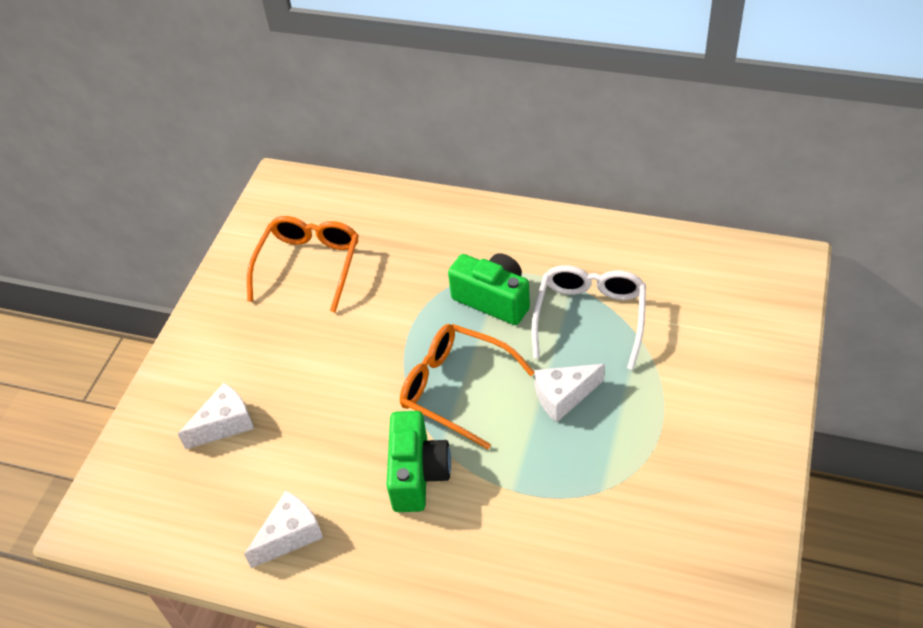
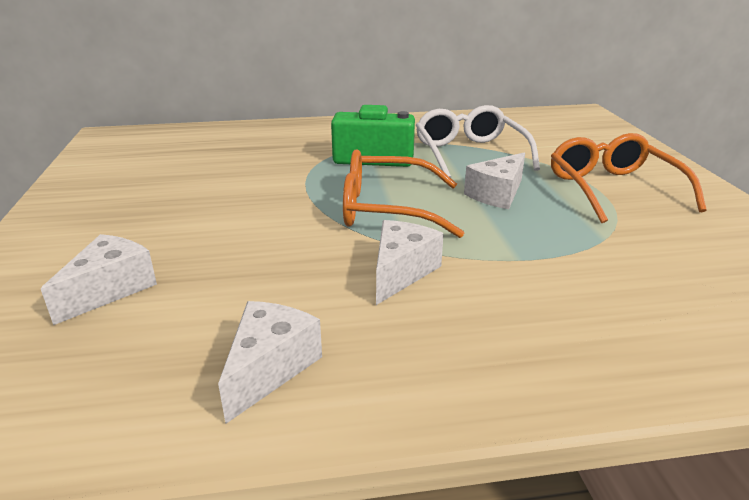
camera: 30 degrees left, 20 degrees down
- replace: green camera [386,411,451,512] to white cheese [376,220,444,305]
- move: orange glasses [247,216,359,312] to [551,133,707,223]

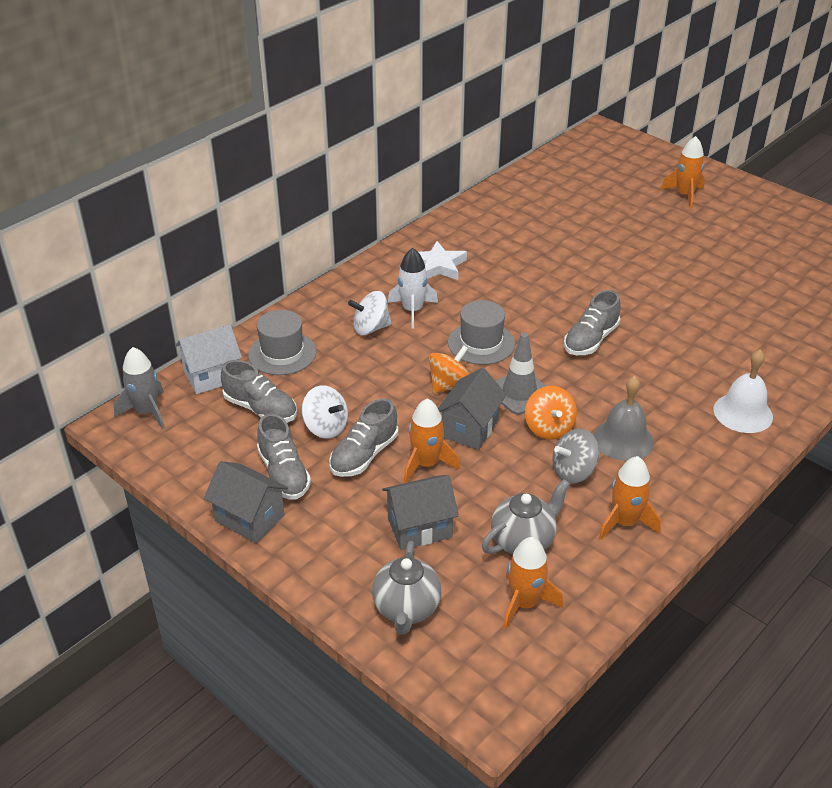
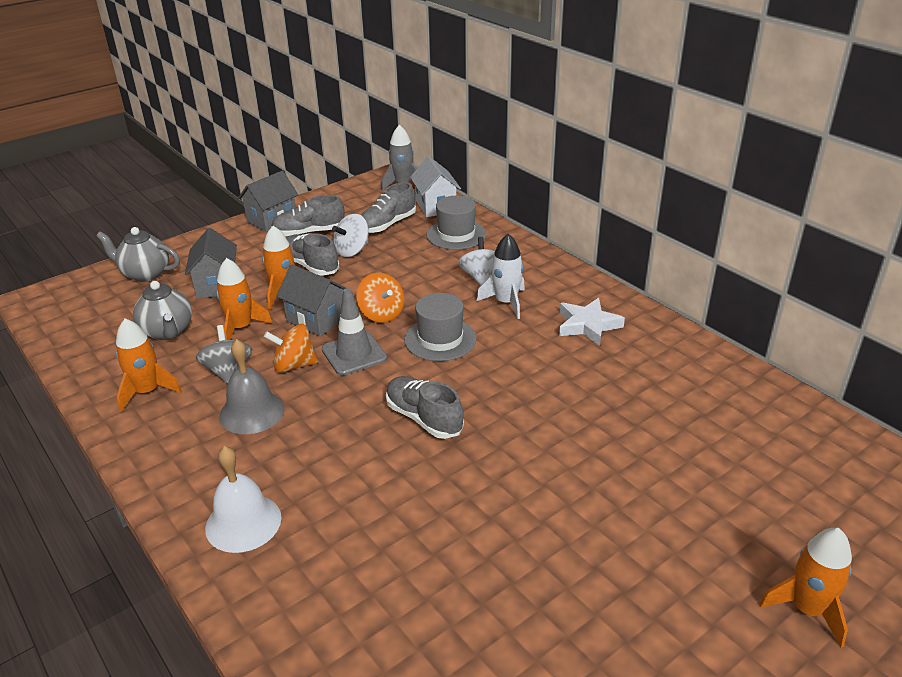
camera: 100 degrees right, 5 degrees down
- move: orange rocket [503,537,563,630] to [216,258,273,340]

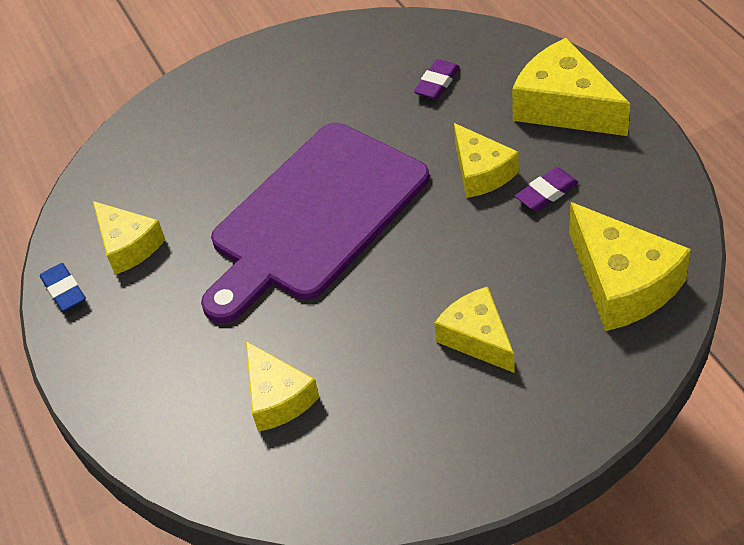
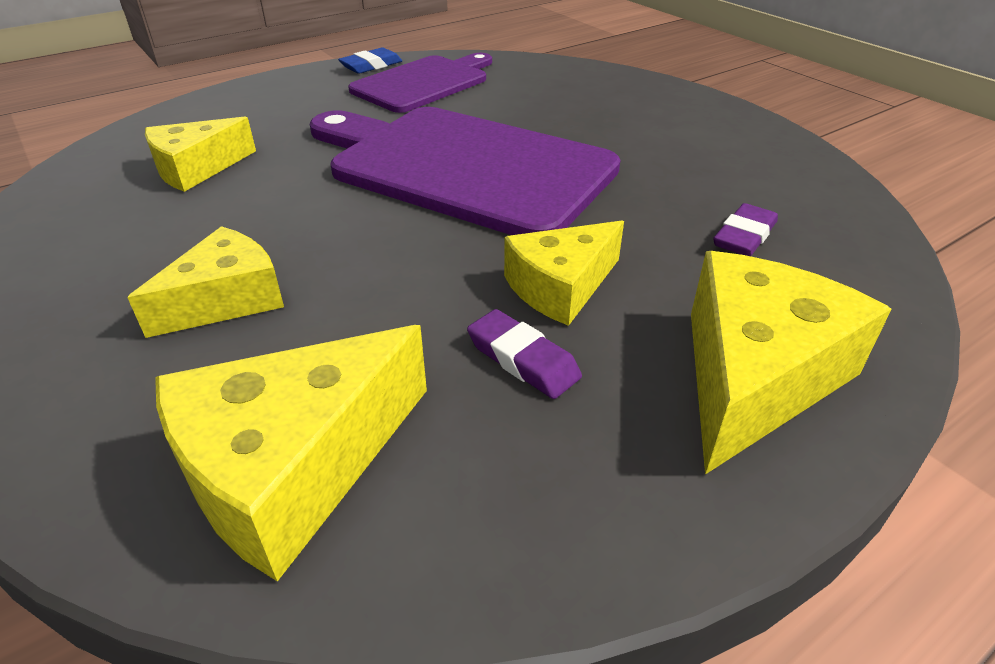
camera: 75 degrees right, 10 degrees down
- replace: yellow cheese [93,201,165,275] to purple cutting board [348,53,492,113]
- rotate: purple eraser [414,59,460,100] = [713,203,778,256] 75 degrees counterclockwise

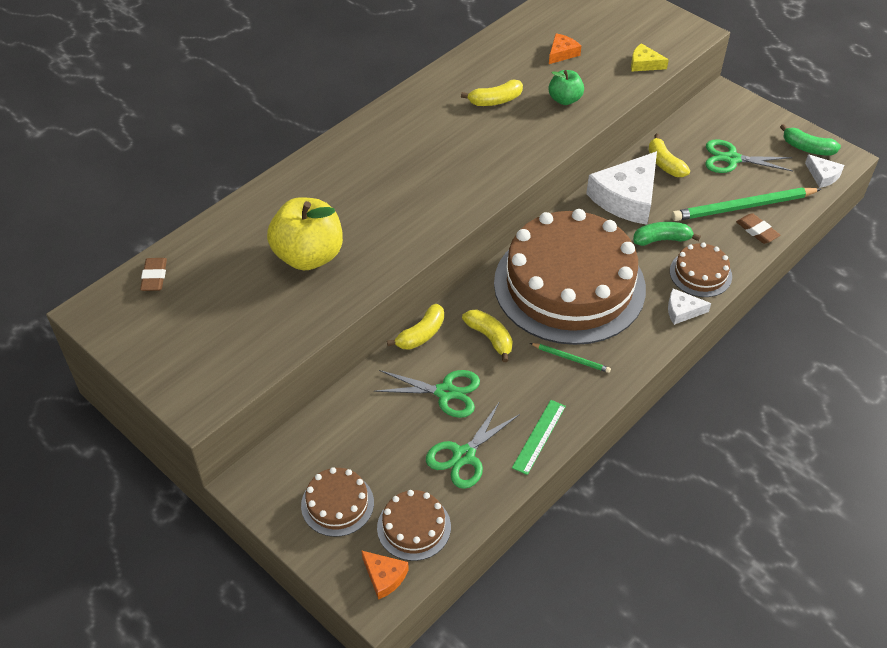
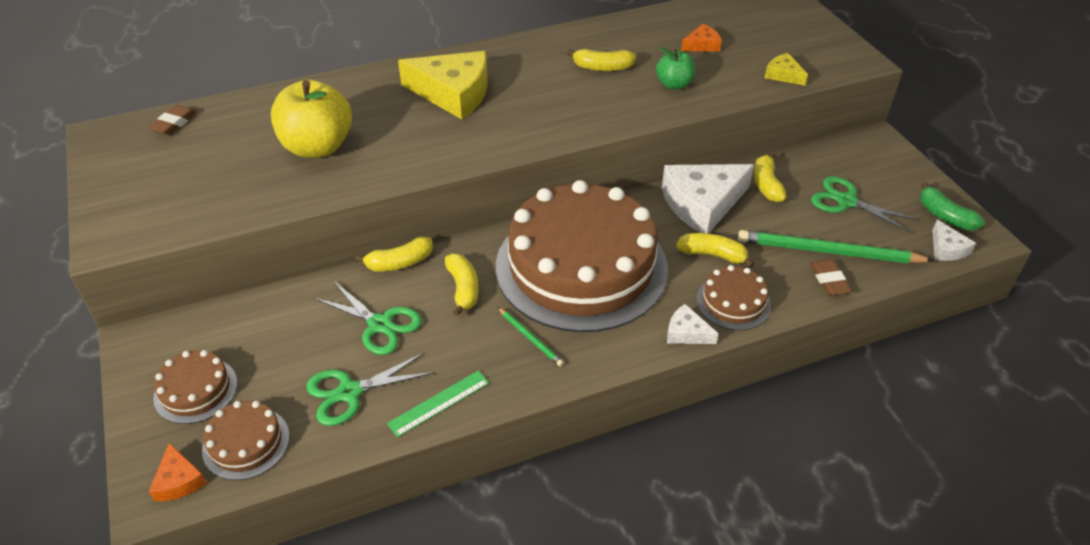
camera: 25 degrees right, 5 degrees down
- insert: yellow cheese [398,51,488,119]
- recolor: green banana [633,222,701,246] to yellow banana [676,233,755,268]

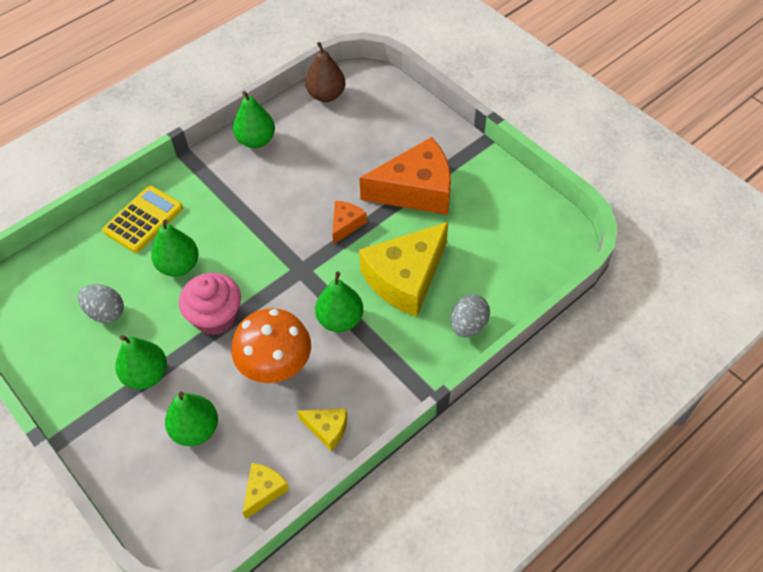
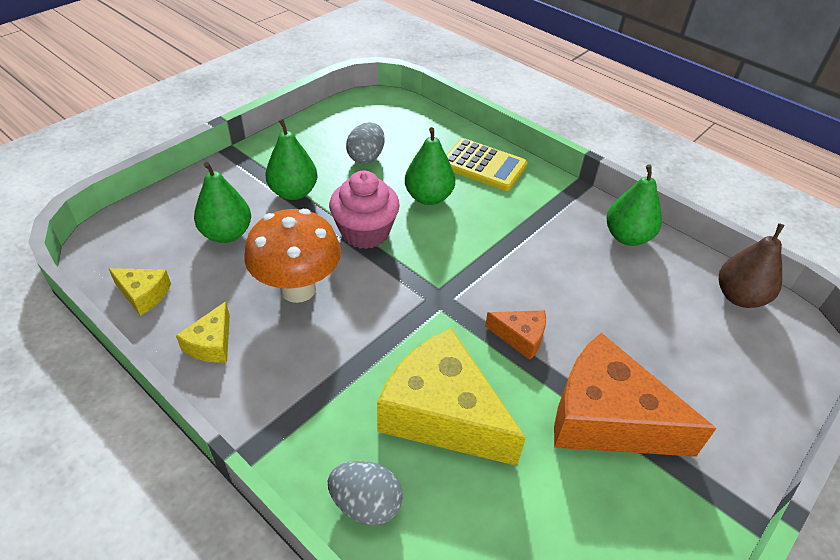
camera: 80 degrees right, 10 degrees down
- rotate: orange cheese [359,137,451,215] = [554,333,717,457] 135 degrees clockwise
- delete: green pear [315,272,363,332]

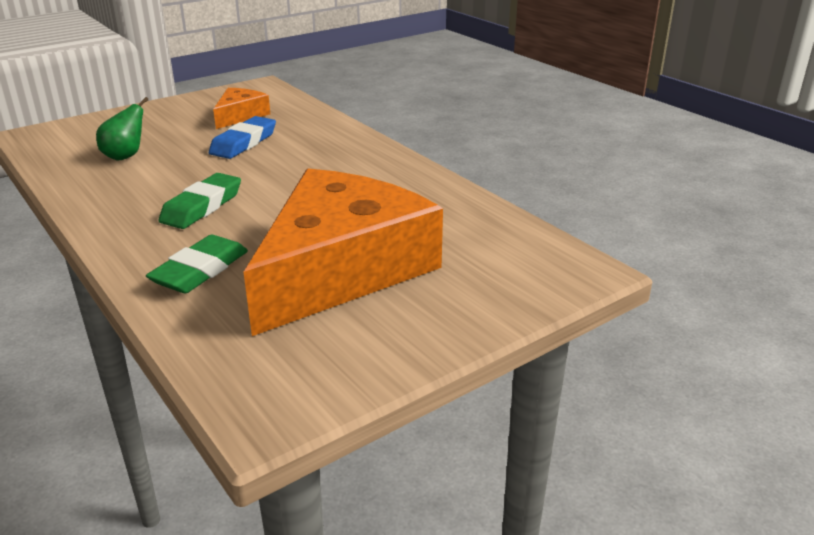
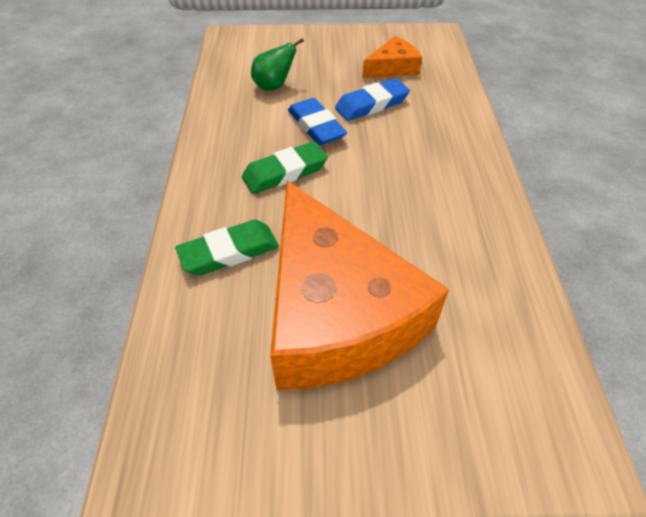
camera: 35 degrees right, 20 degrees up
- rotate: orange cheese [244,169,443,336] = [270,181,449,390] 90 degrees clockwise
- insert: blue eraser [288,98,347,146]

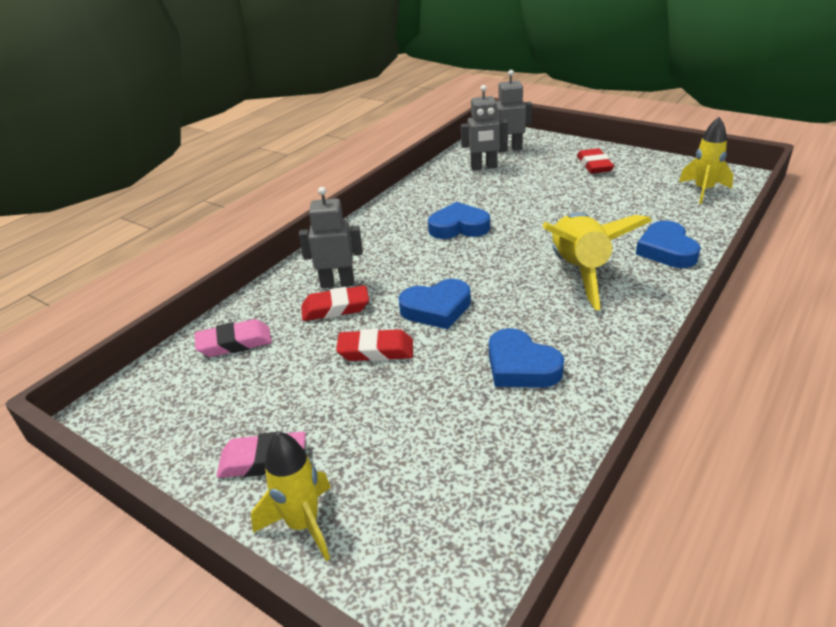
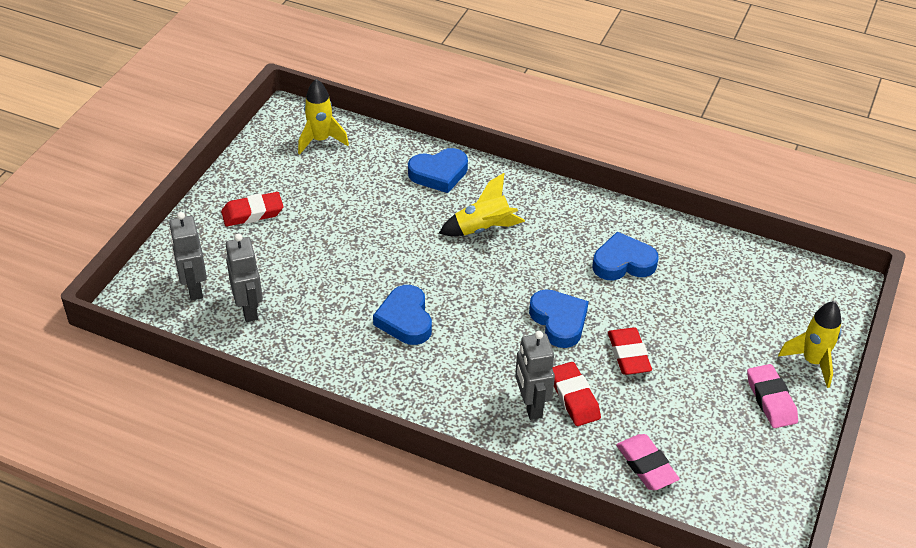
camera: 105 degrees left, 10 degrees up
- resize: yellow rocket [542,212,652,310] = [439,173,525,236] x0.64
- rotate: blue heart [489,328,564,388] = [593,232,659,281] 135 degrees counterclockwise

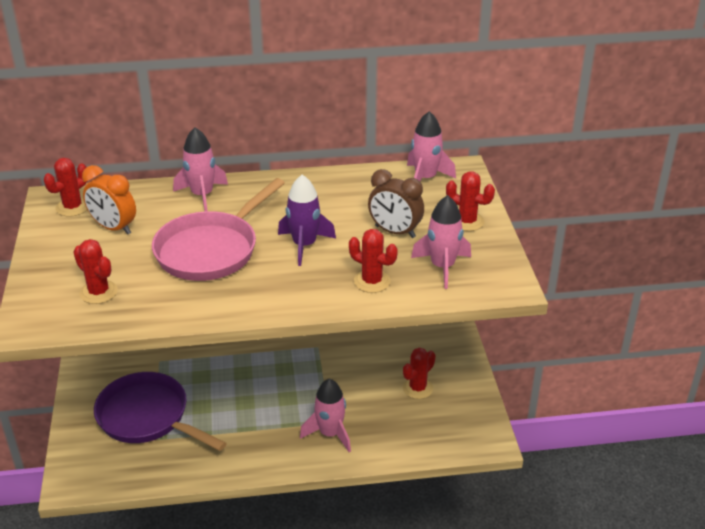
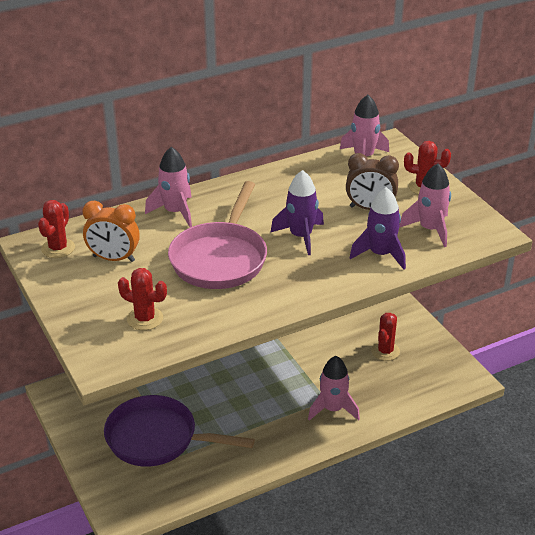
camera: 20 degrees left, 0 degrees up
- replace: red cactus [349,229,398,293] to purple rocket [349,187,406,270]

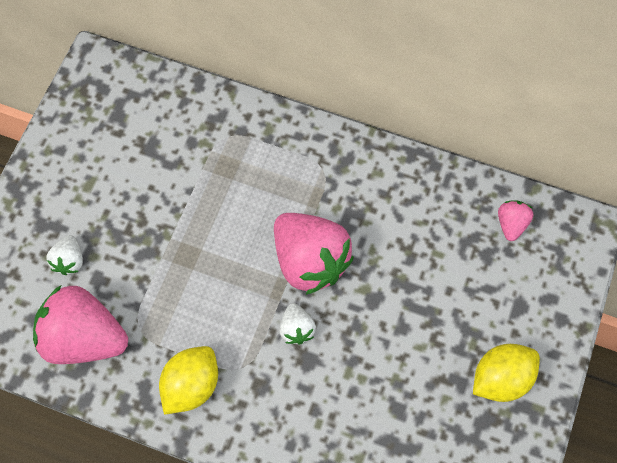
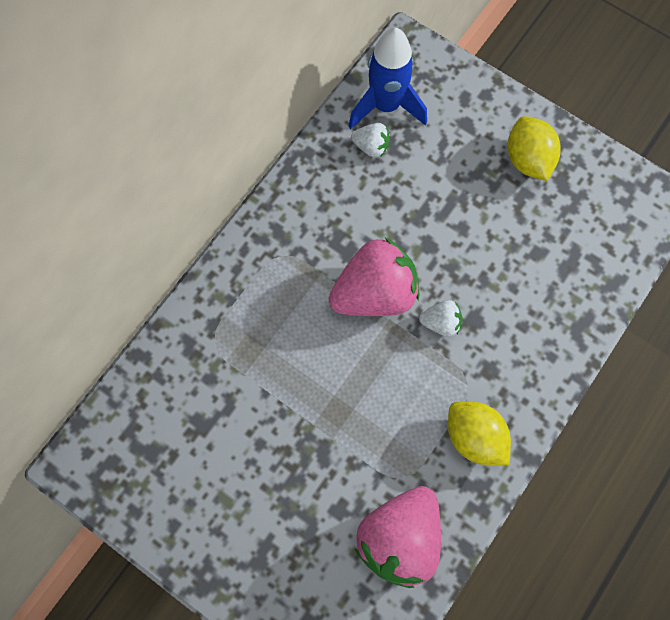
camera: 75 degrees left, 5 degrees up
- replace: pink strawberry [498,200,533,241] to blue rocket [348,28,427,129]
- move: white strawberry [46,235,83,275] to [351,123,390,158]

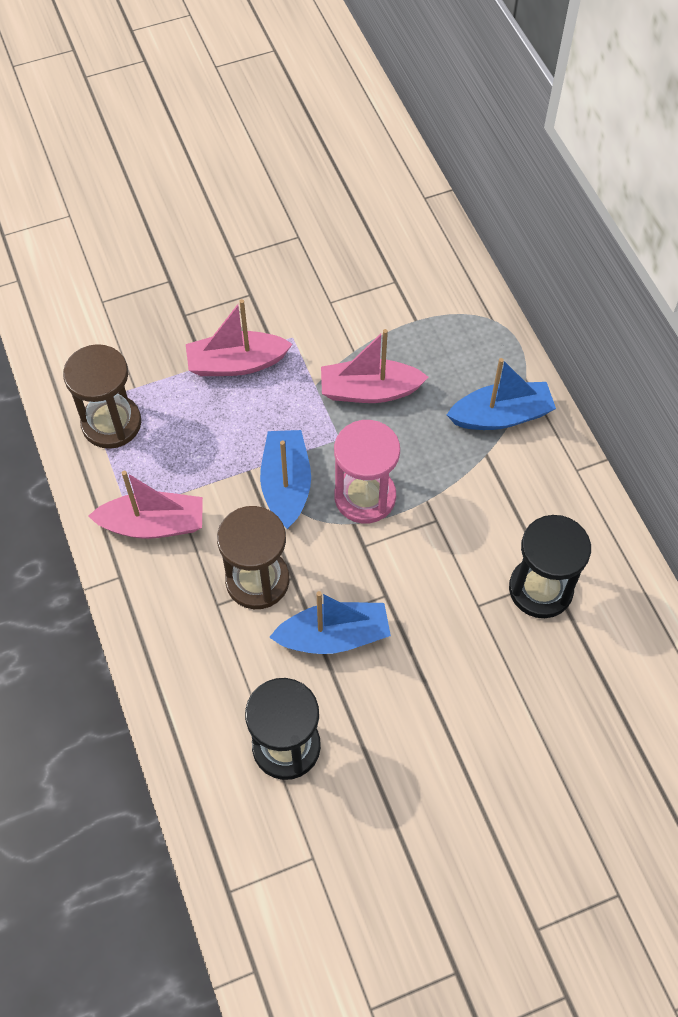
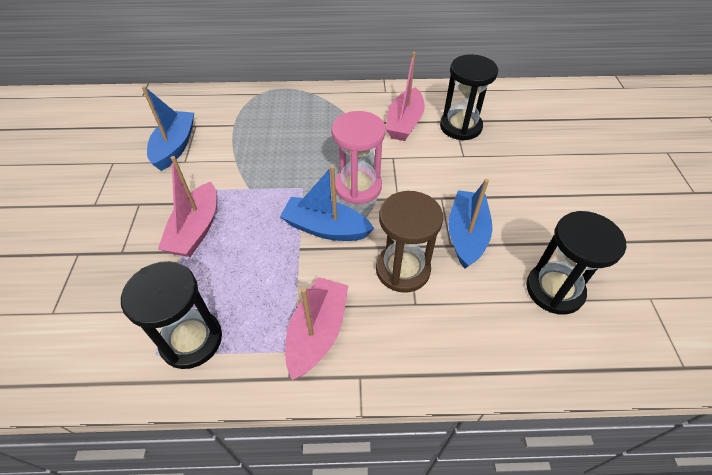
camera: 70 degrees left, 10 degrees down
- recolor: brown hourglass [63,344,141,449] to black hourglass [121,261,222,369]
- move: blue boat [447,358,556,430] to [142,86,194,171]
- move: pink boat [321,329,429,403] to [386,52,425,141]

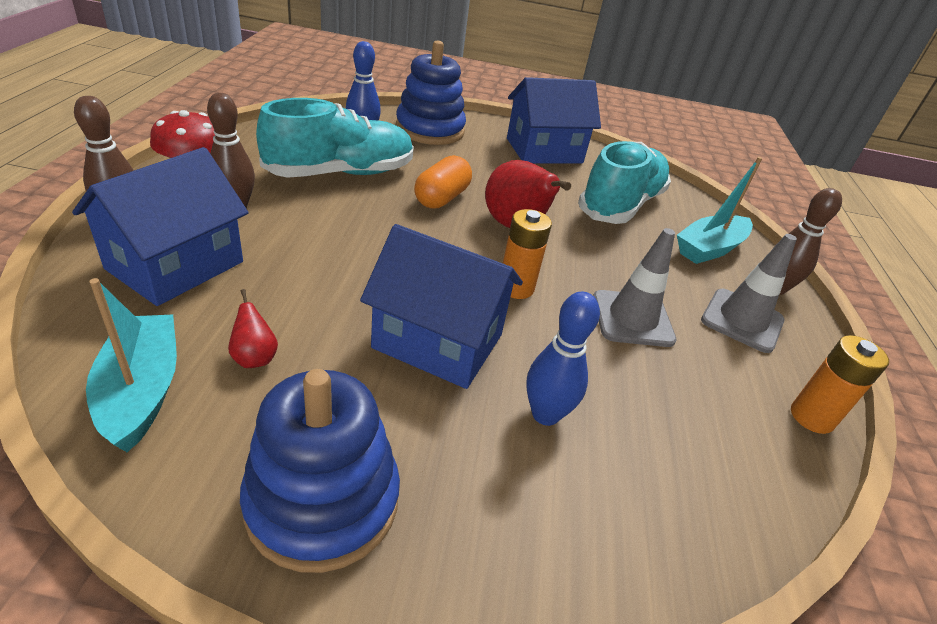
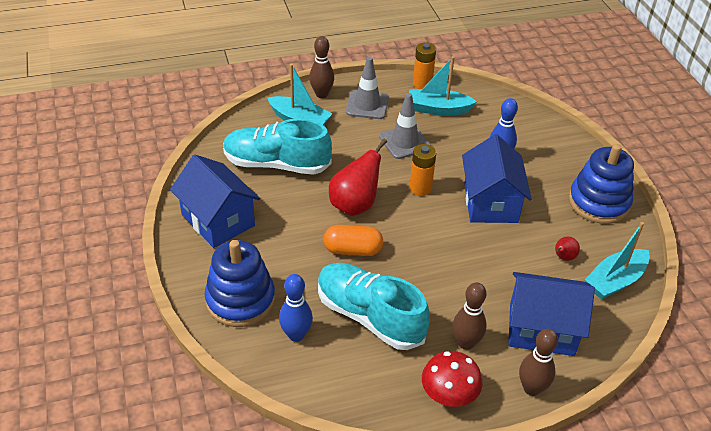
camera: 110 degrees left, 5 degrees up
- insert: turquoise boat [409,56,477,116]

